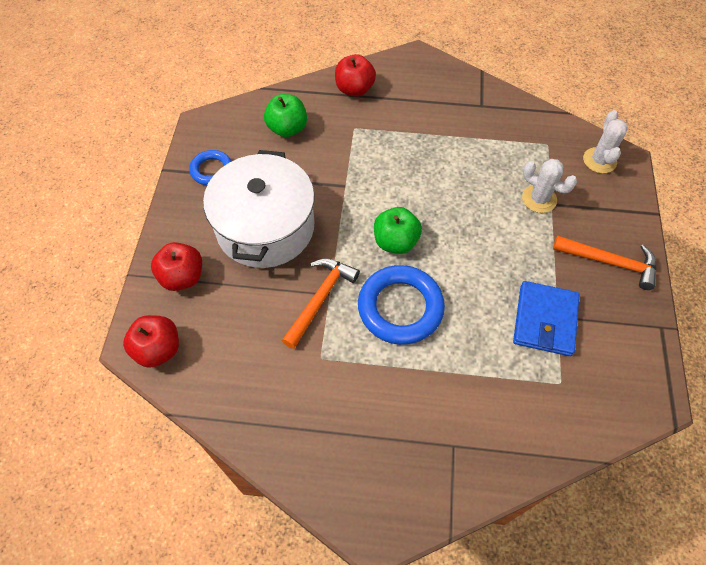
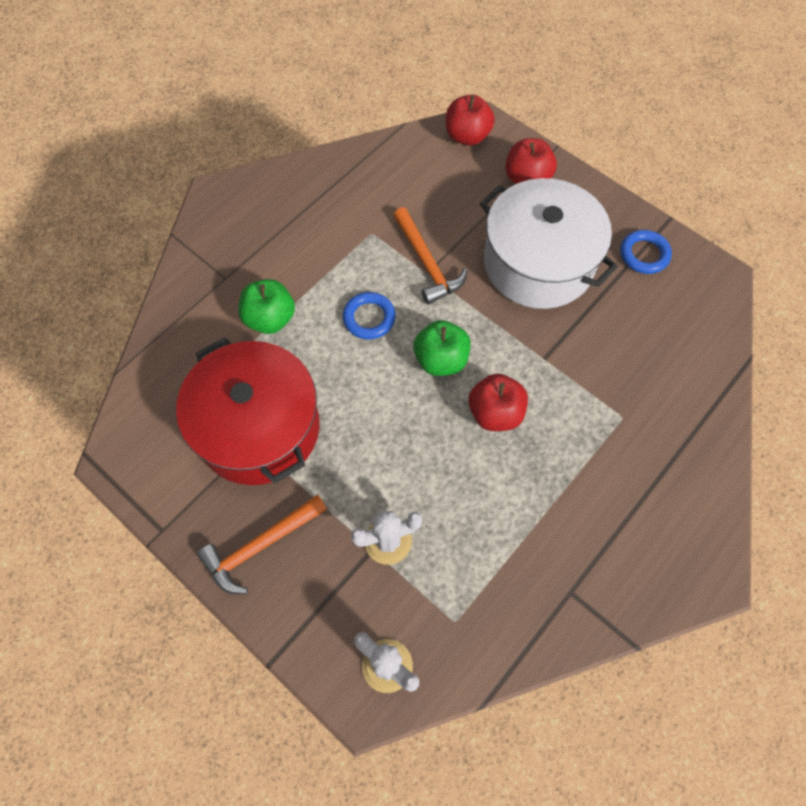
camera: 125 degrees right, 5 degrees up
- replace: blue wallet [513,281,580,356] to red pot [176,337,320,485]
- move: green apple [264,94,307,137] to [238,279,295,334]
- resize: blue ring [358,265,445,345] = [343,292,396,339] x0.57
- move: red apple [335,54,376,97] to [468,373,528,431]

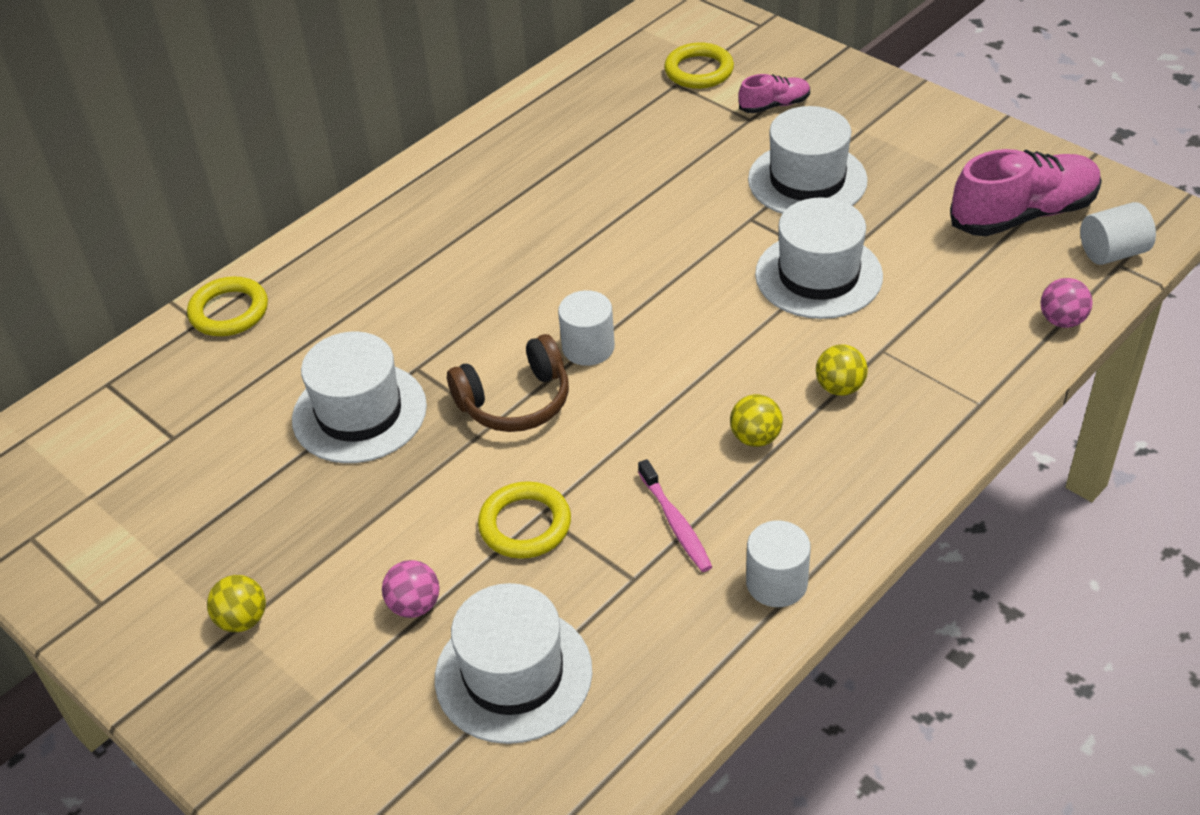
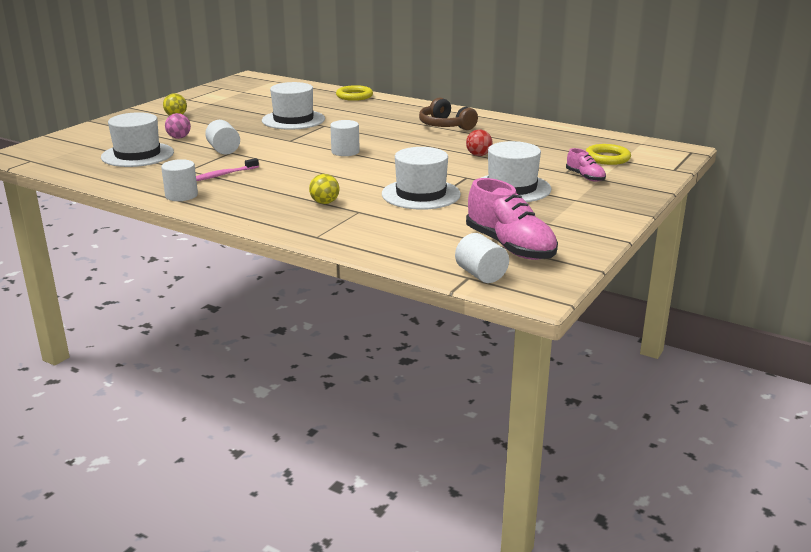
camera: 75 degrees right, 20 degrees down
- replace: yellow ring [478,481,571,559] to white cylinder [205,120,240,155]
- move: brown headphones [447,334,569,432] to [419,98,478,130]
- insert: red ball [466,130,492,156]
- delete: yellow ball [730,394,783,447]
- delete: pink ball [1041,278,1093,328]

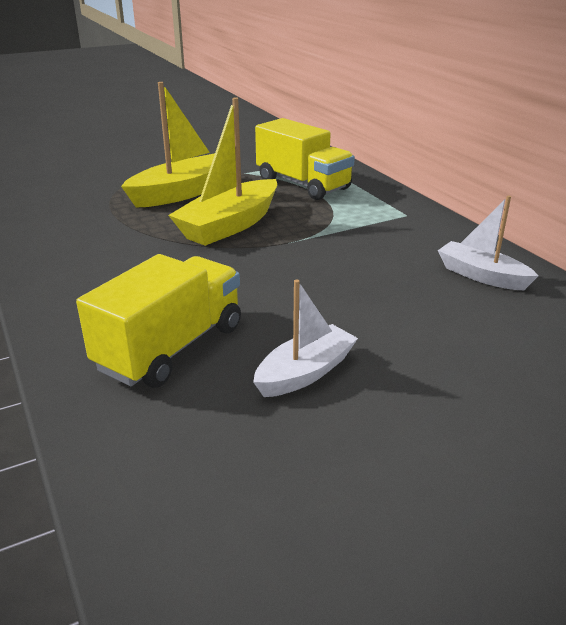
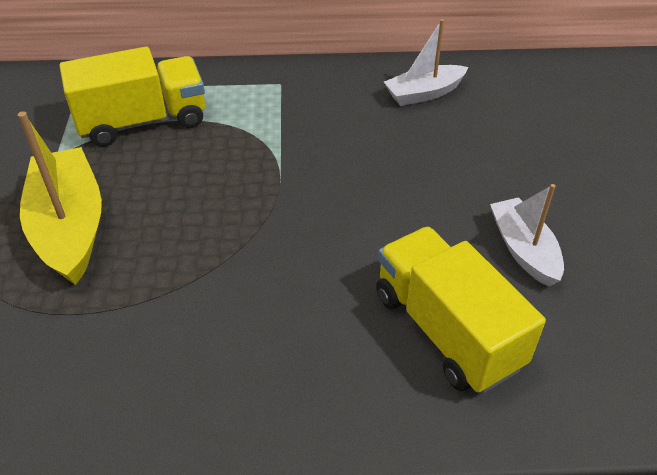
camera: 65 degrees left, 15 degrees up
- delete: yellow boat [168,97,277,246]

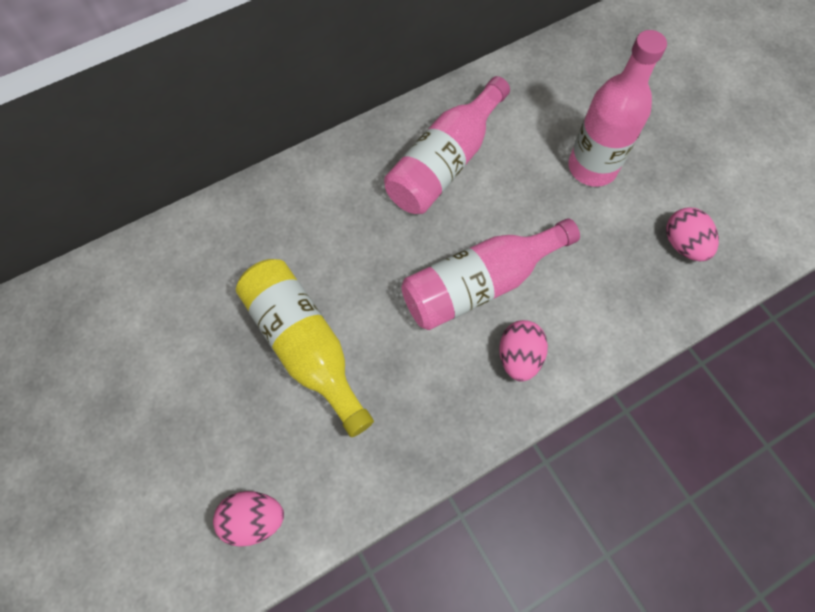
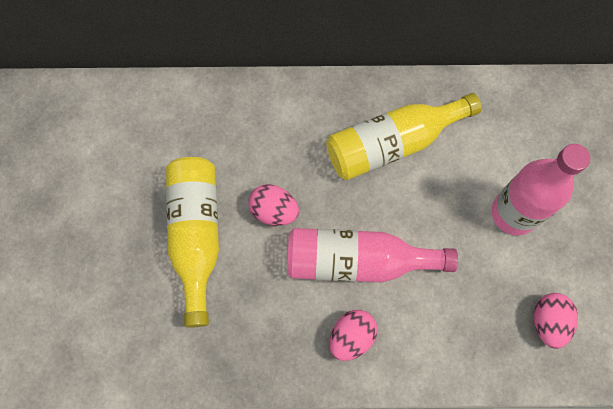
camera: 30 degrees right, 5 degrees up
- move: pink egg [213,491,284,547] to [248,184,299,226]
- recolor: pink bottle [384,76,510,214] to yellow bottle [326,93,482,180]

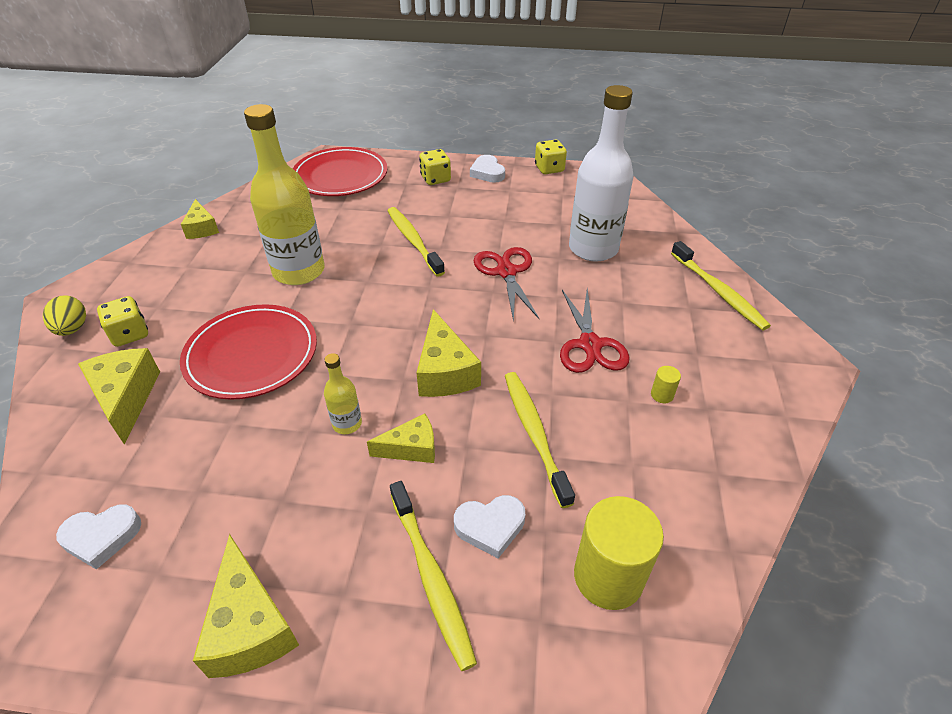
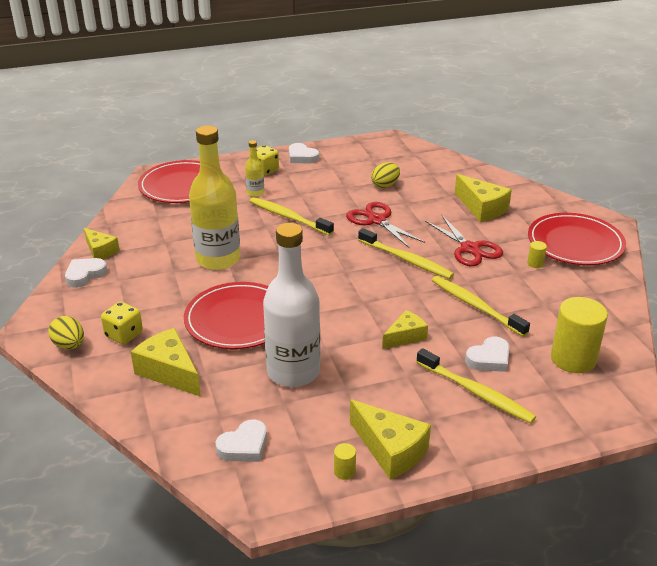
camera: 25 degrees left, 10 degrees down
- insert: white heart [65,258,107,288]
- move: yellow bottle [324,353,362,434] to [245,140,264,197]
- move: white bottle [569,85,633,262] to [263,223,320,387]
- insert: yellow cylinder [334,443,356,480]
- move: yellow toothbrush [671,241,771,330] to [358,228,454,279]
- insert: yellow egg [371,162,400,188]
- move: yellow cheese [417,309,481,397] to [455,174,512,222]
- insert: red plate [528,213,626,265]
- delete: yellow dice [535,140,567,174]

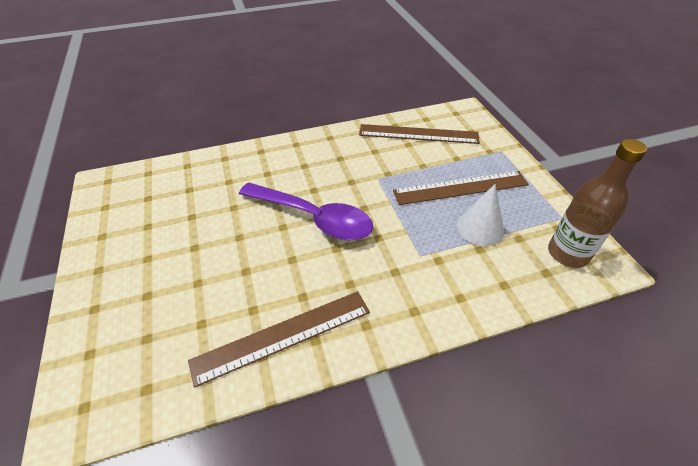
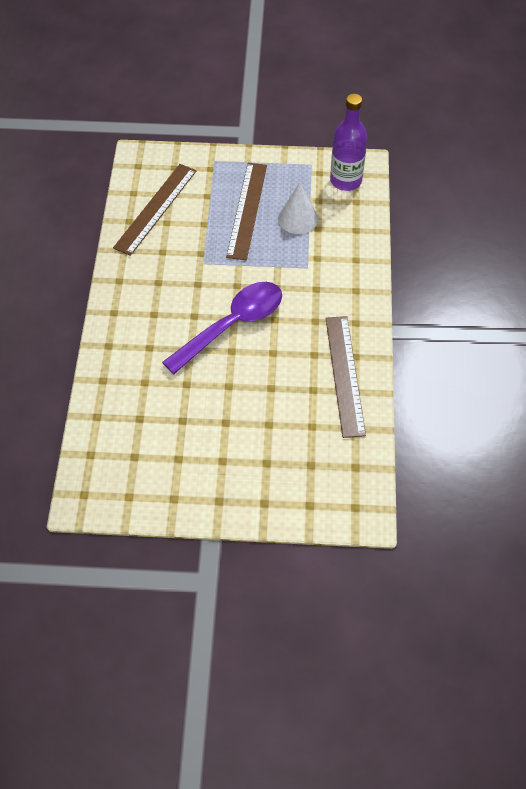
camera: 70 degrees left, 10 degrees up
- recolor: brown bottle [548,139,647,268] to purple bottle [330,94,367,191]

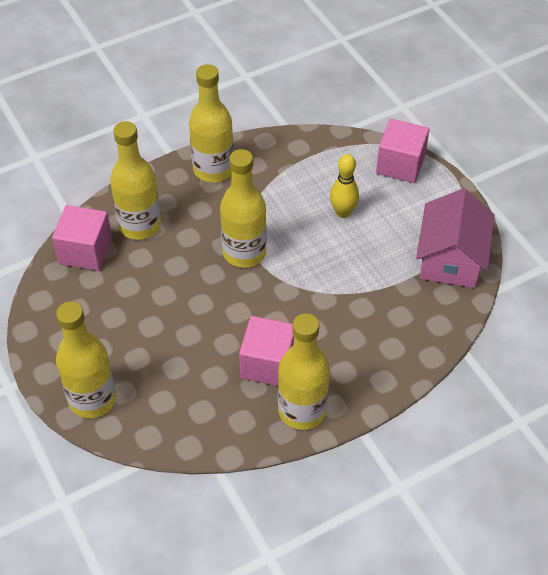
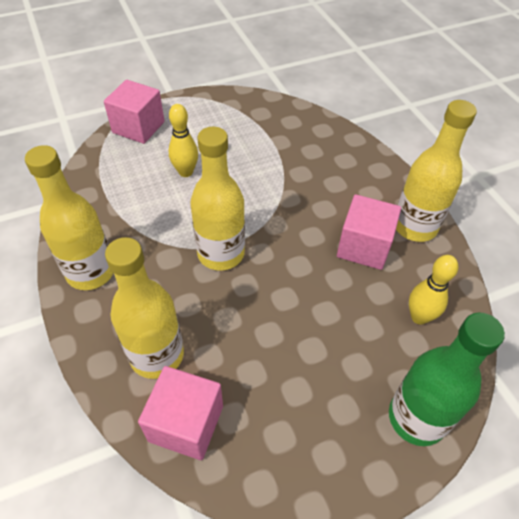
camera: 85 degrees left, 0 degrees up
- recolor: yellow bottle [56,301,116,418] to green bottle [389,313,505,446]
- insert: yellow bowling pin [409,255,458,325]
- delete: pink house [416,188,495,288]

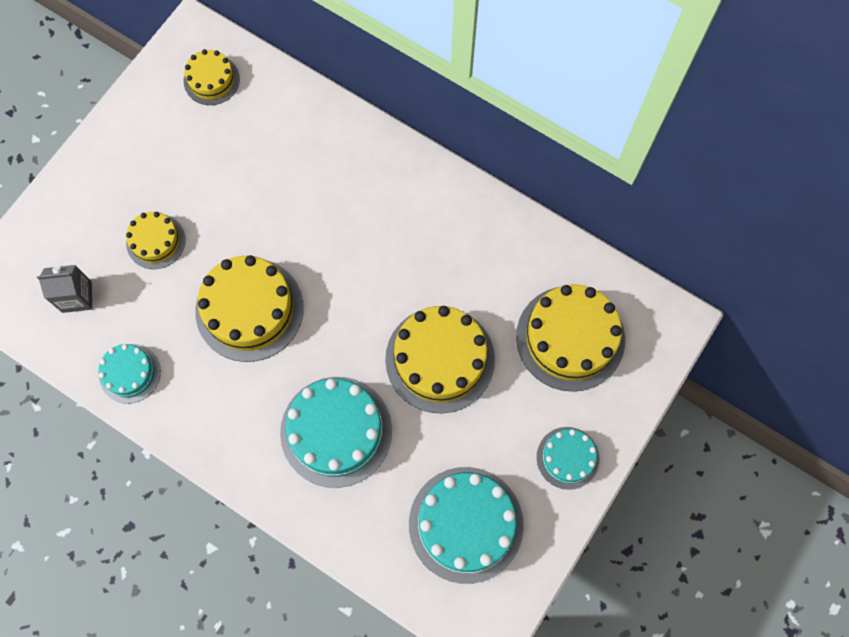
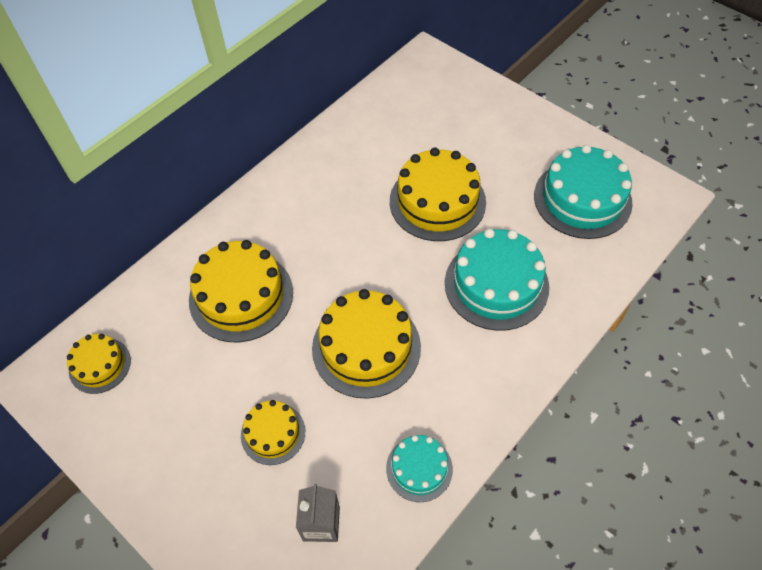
camera: 80 degrees left, 15 degrees down
- move: yellow cake [516,284,625,392] to [189,240,293,342]
- delete: turquoise cake [537,427,599,490]

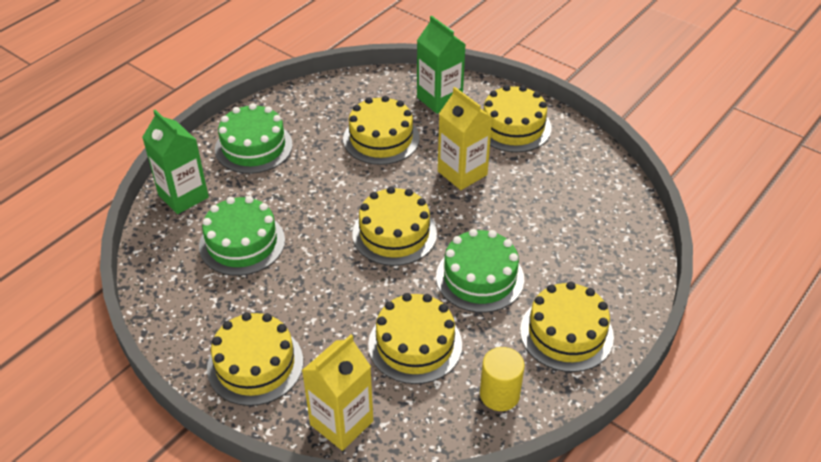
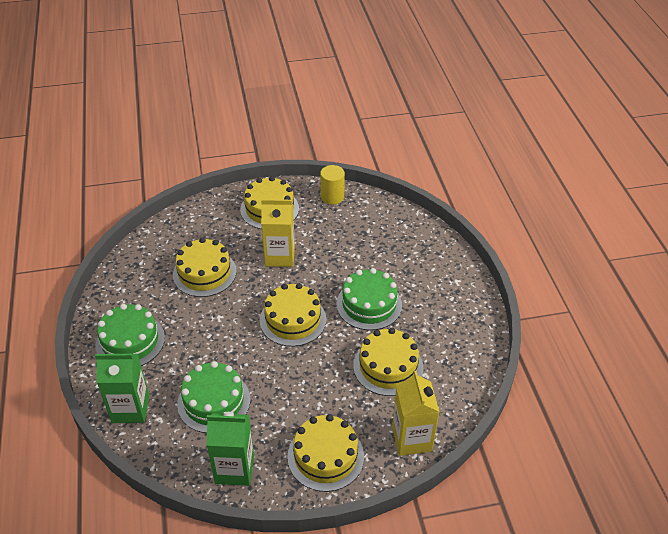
camera: 50 degrees left, 0 degrees up
- move: green carton [417,16,466,114] to [207,412,254,486]
- move: yellow cylinder [480,347,525,411] to [320,165,345,205]
- delete: yellow cake [520,281,614,372]

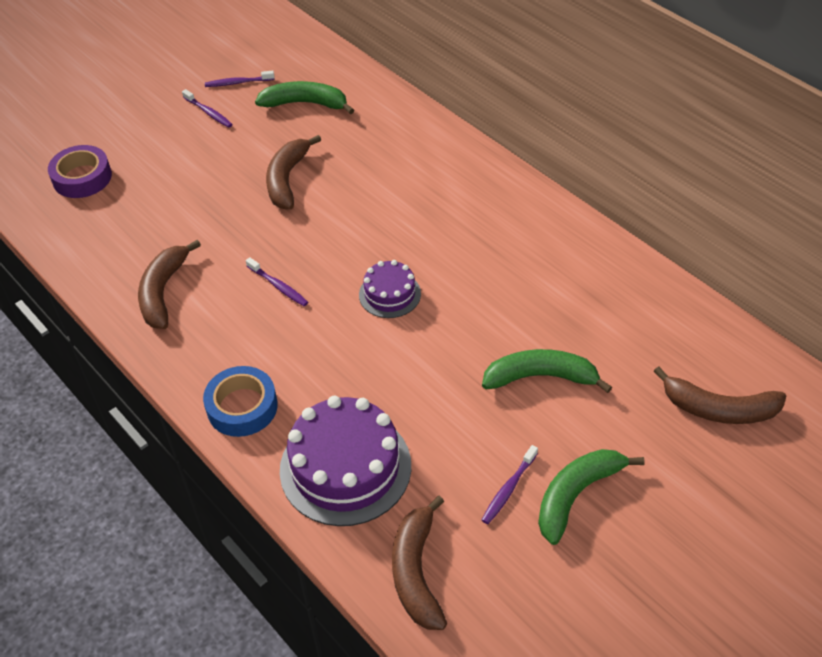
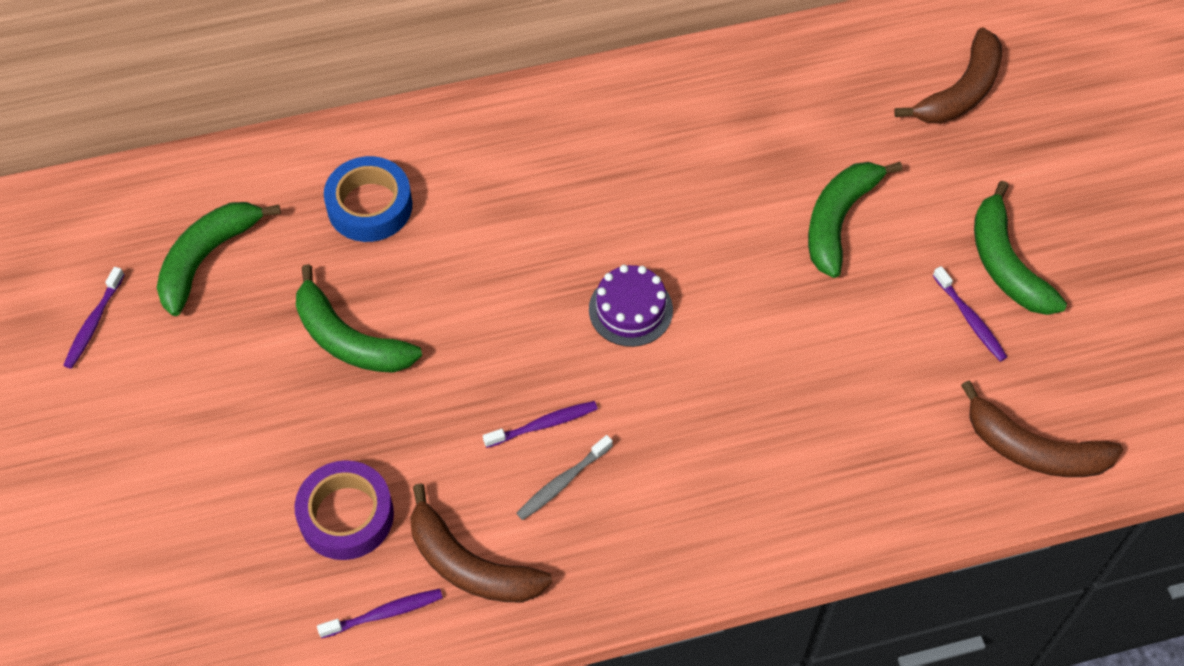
camera: 65 degrees left, 10 degrees up
- move: purple tape [48,145,112,198] to [295,460,394,560]
- recolor: brown banana [266,135,321,209] to green banana [296,264,422,373]
- move: purple toothbrush [182,89,233,128] to [317,589,443,639]
- move: blue tape [203,366,278,437] to [324,156,412,242]
- insert: grey toothbrush [517,435,613,520]
- delete: purple cake [280,396,411,526]

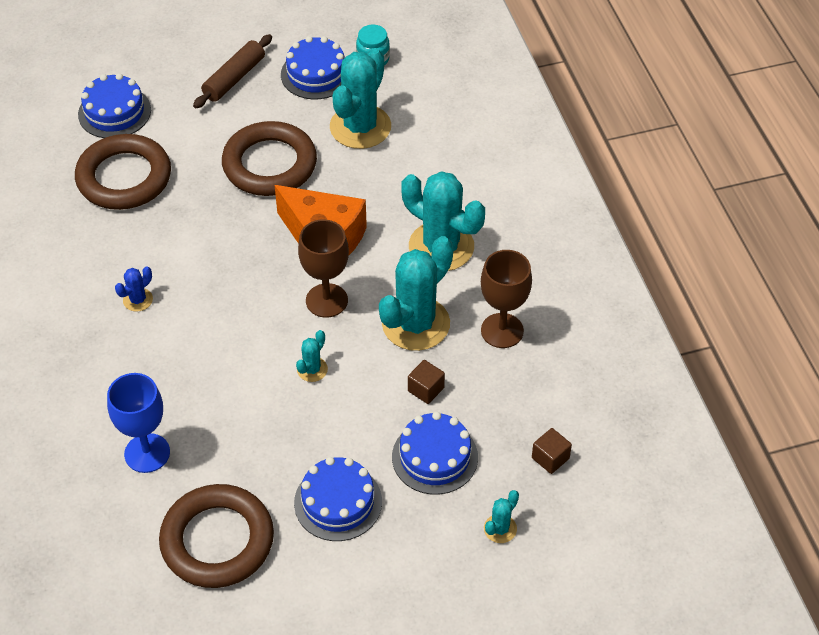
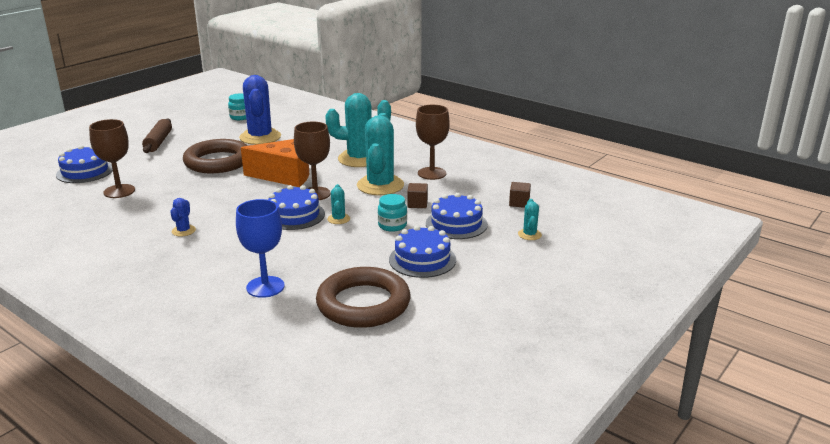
camera: 35 degrees left, 25 degrees down
- replace: brown ring [75,134,171,210] to brown goblet [89,119,135,198]
- recolor: turquoise cactus [330,48,391,149] to blue cactus [239,75,281,145]
- move: blue cake [281,36,345,99] to [268,185,325,230]
- insert: turquoise jar [378,194,407,232]

